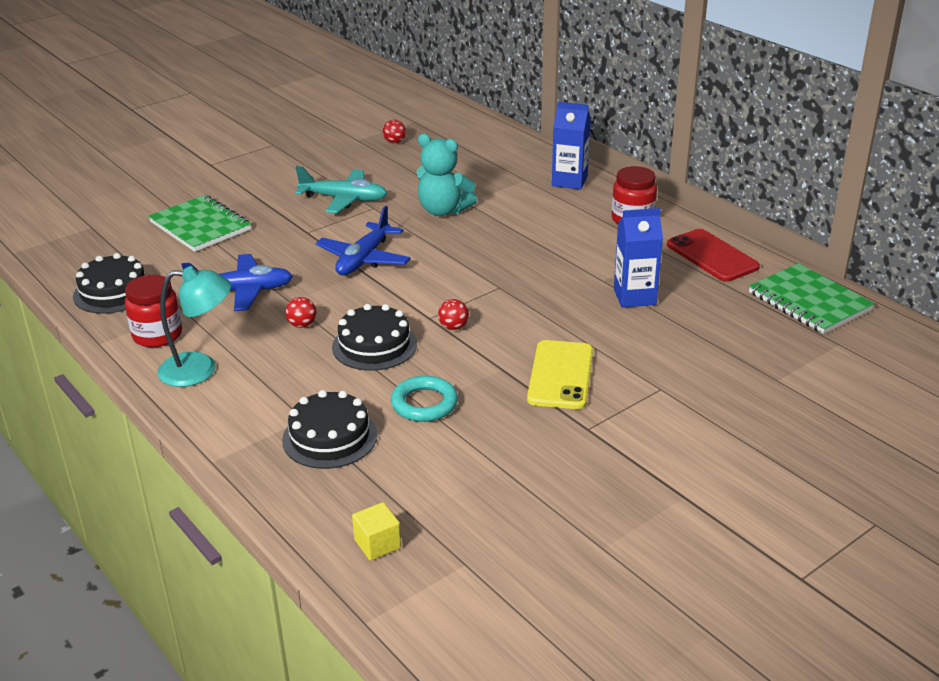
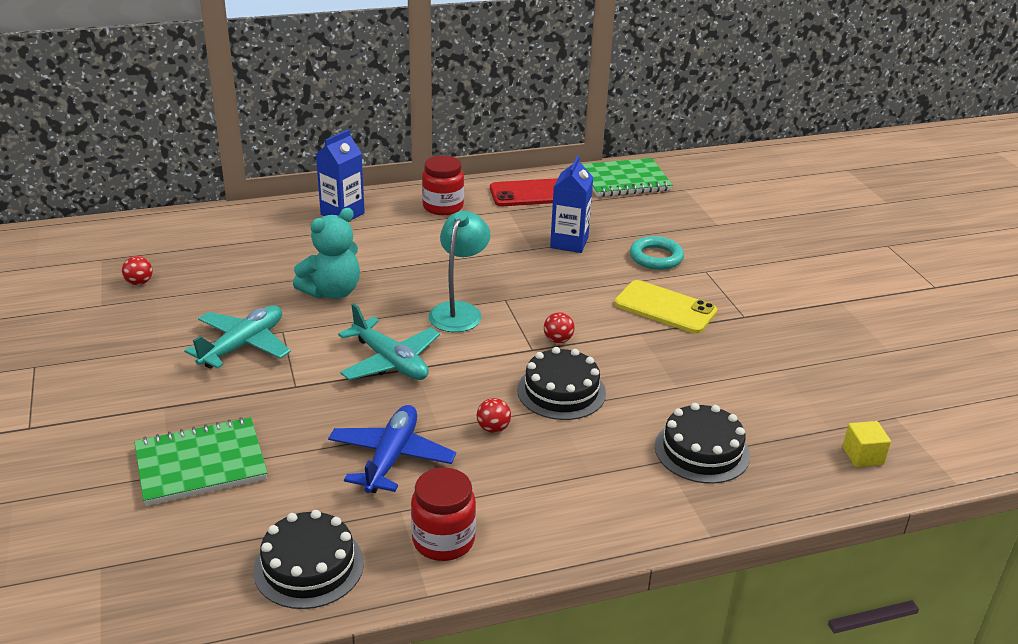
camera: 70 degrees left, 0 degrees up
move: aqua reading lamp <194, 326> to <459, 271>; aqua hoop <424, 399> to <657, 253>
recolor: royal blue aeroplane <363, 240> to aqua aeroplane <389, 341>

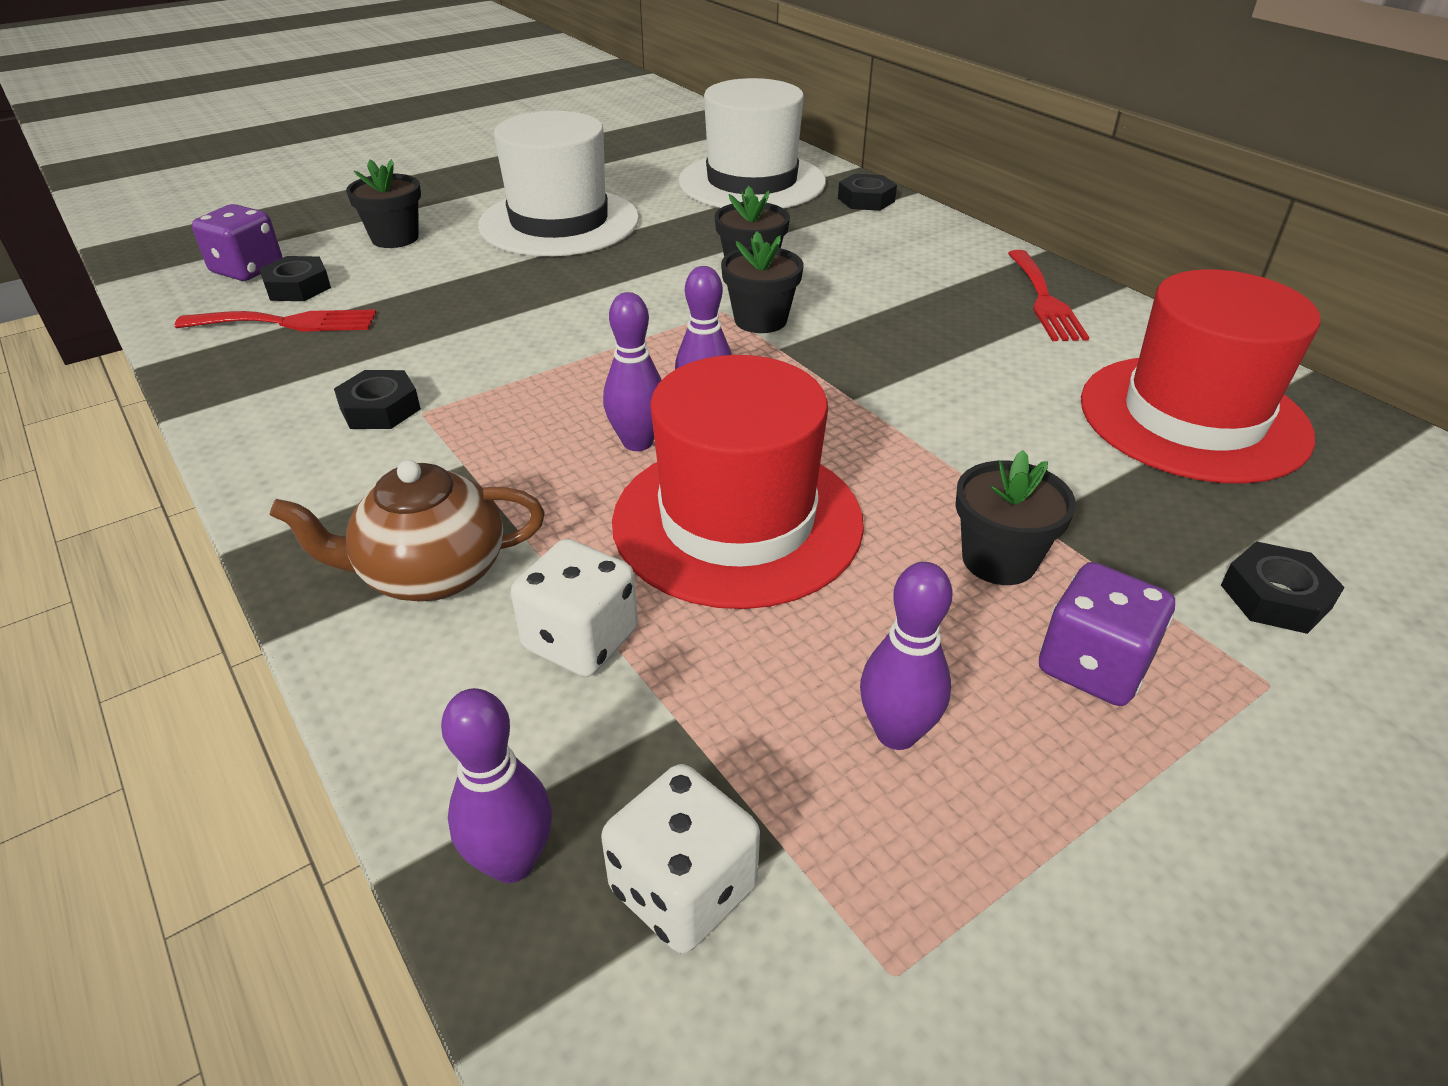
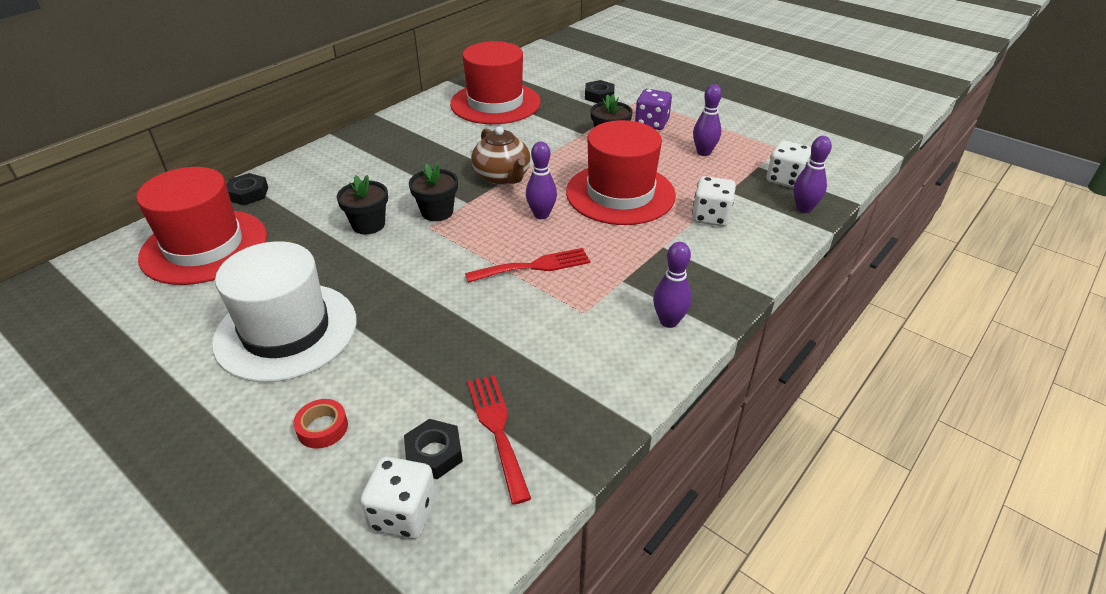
camera: 105 degrees left, 0 degrees up
delete: ebony hexagon nut <377, 399>
move: dark brown teapot <407, 530> to <501, 155>; purple tenpin <632, 371> to <672, 285>; crimson dinner fork <1048, 295> to <527, 265>
replace: ebony flower pot <383, 203> to crimson tape <320, 424>
recolor: purple game die <237, 242> to snow-white game die <398, 497>; snow-white hat <752, 143> to crimson hat <201, 226>

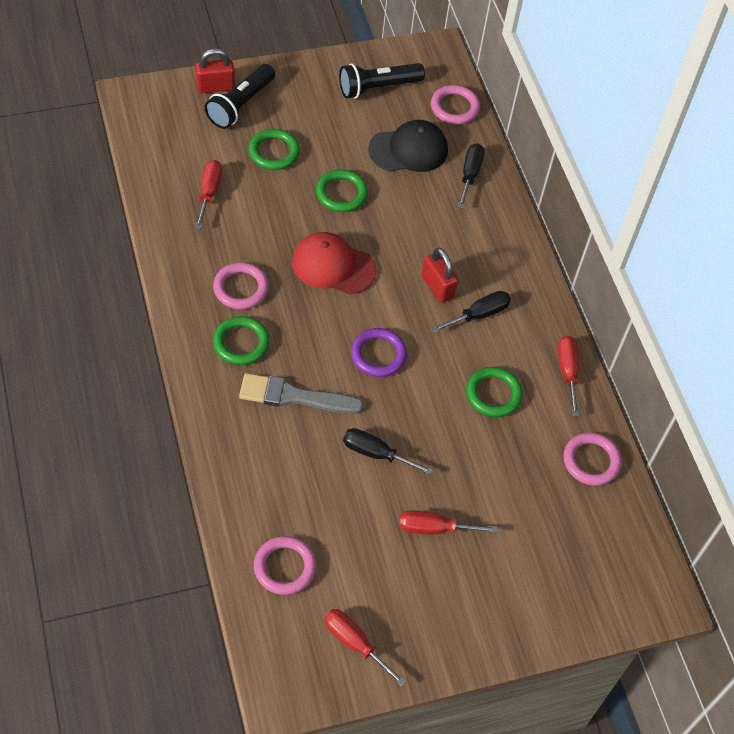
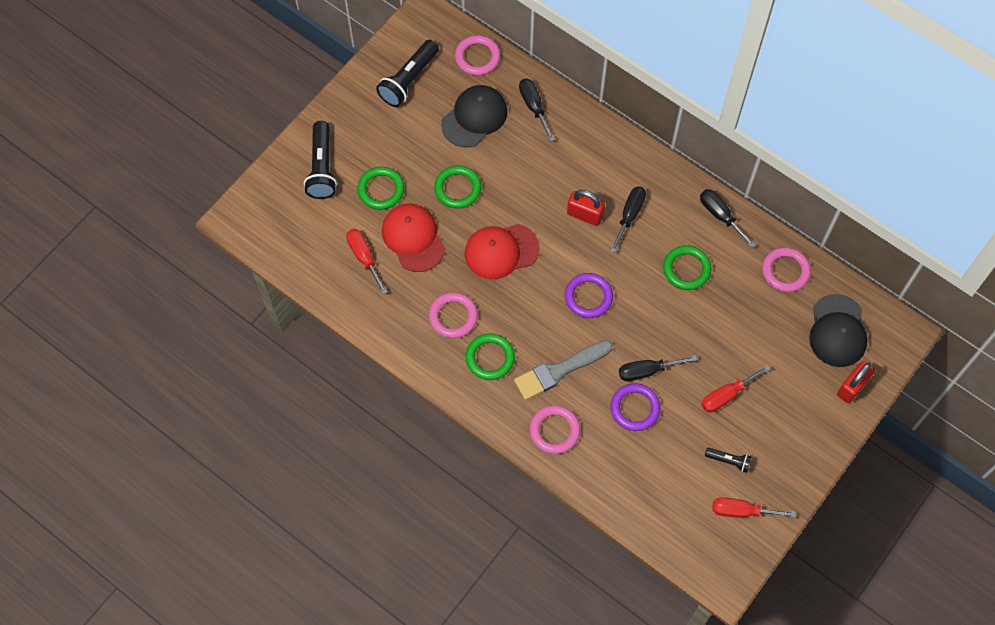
camera: 30 degrees left, 10 degrees up
insert: crimson baseball cap <413, 237>; purple hoop <635, 407>; ebony flashlight <728, 460>; ebony baseball cap <838, 330>
move: crimson padlock <215, 71> to <856, 382>; rosy hoop <285, 565> to <555, 429>
recolor: crimson hand screwdriver <568, 376> to ebony hand screwdriver <728, 218>

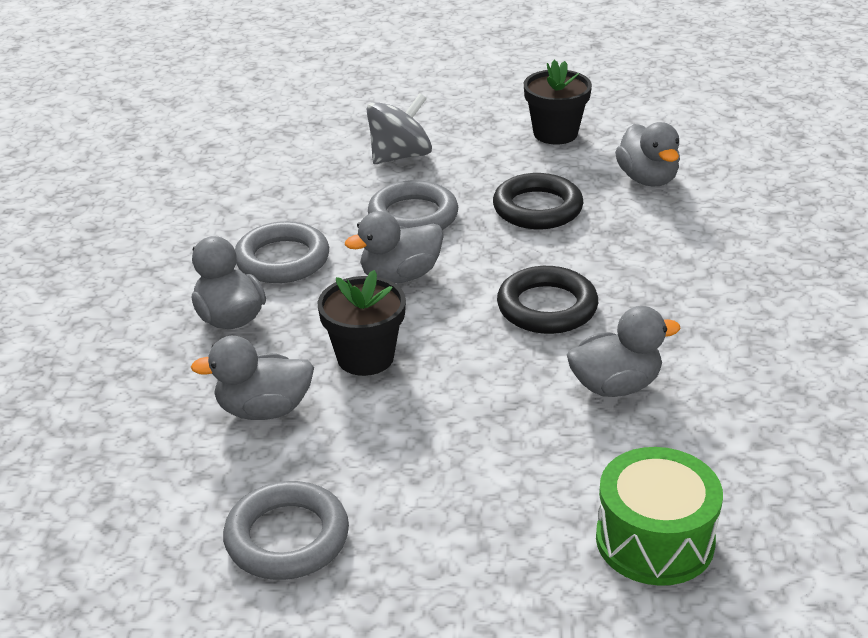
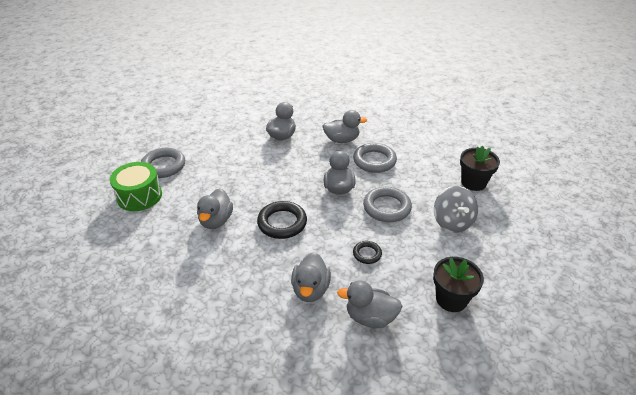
camera: 115 degrees right, 5 degrees up
insert: ash-grey rubber duck <311, 277>
move: ash-grey hoop <286, 530> to <163, 163>; ebony flower pot <361, 323> to <480, 168>
resize: ebony hoop <538, 201> = <367, 252> x0.55

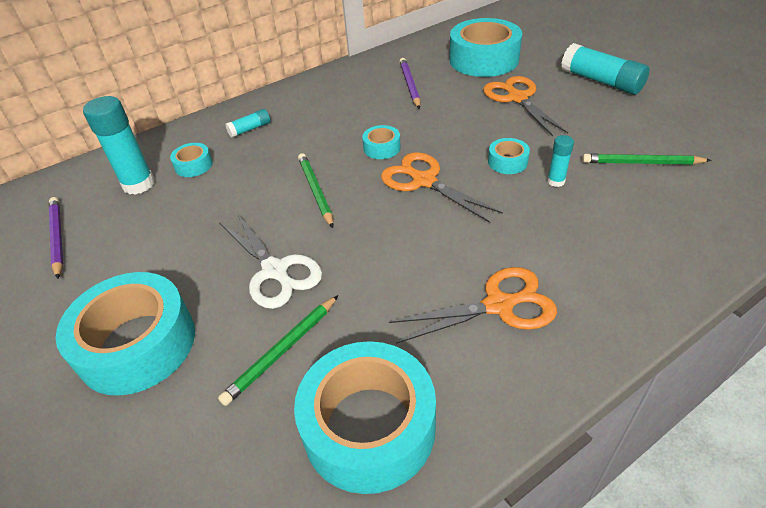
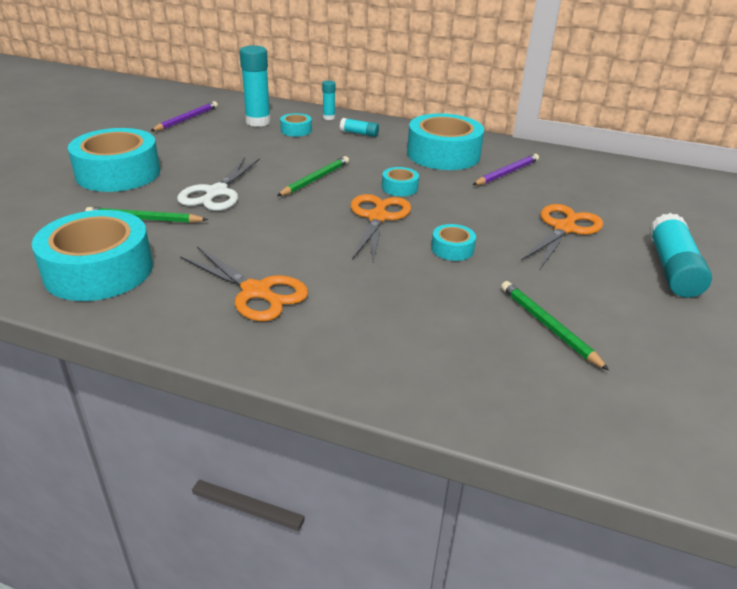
camera: 50 degrees right, 10 degrees down
move: aqua tape <486, 47> to <445, 141>; aqua glue stick <560, 161> to <329, 100>

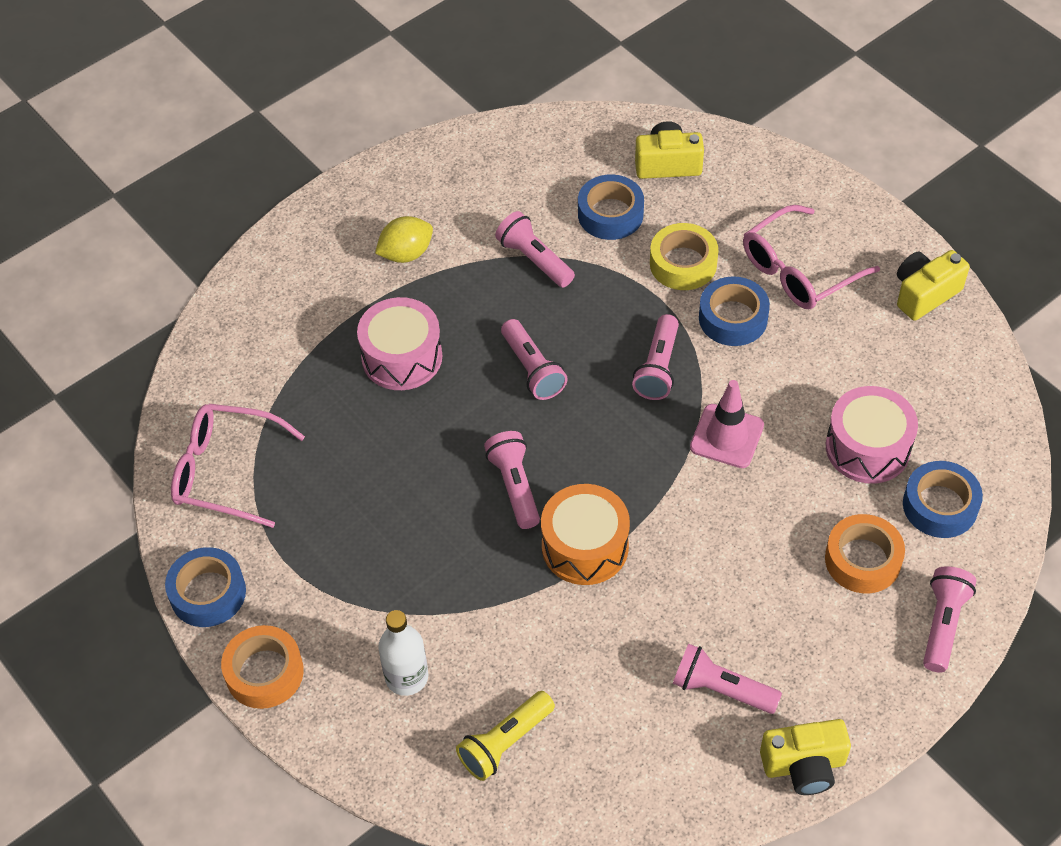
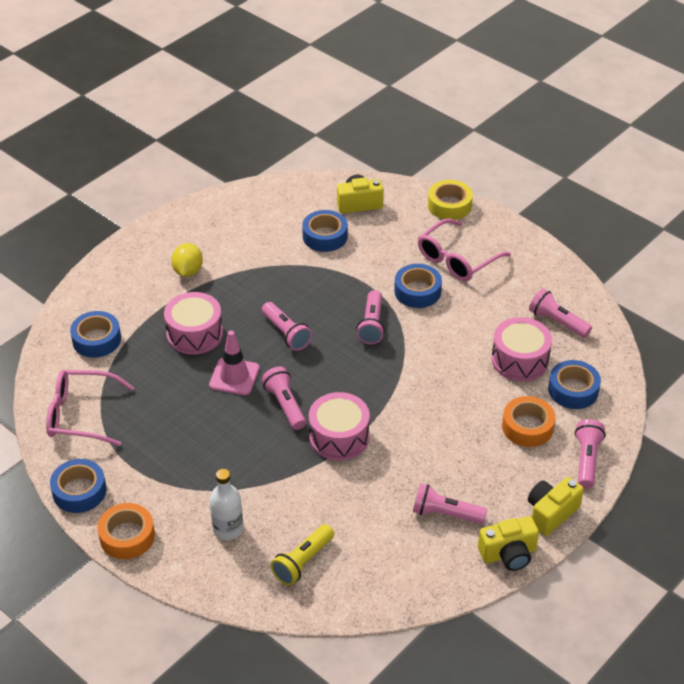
camera: 10 degrees left, 10 degrees down
insert: royal blue tape <95, 334>
move: rosy flashlight <535, 249> to <560, 313>; bright yellow tape <684, 256> to <450, 200>; rosy traffic cone <727, 424> to <234, 363>; bright yellow camera <933, 285> to <556, 506>
recolor: orange-coloured drum <585, 534> to rosy drum <339, 426>
rotate: bright yellow toy lemon <404, 239> = <187, 260> 45 degrees counterclockwise

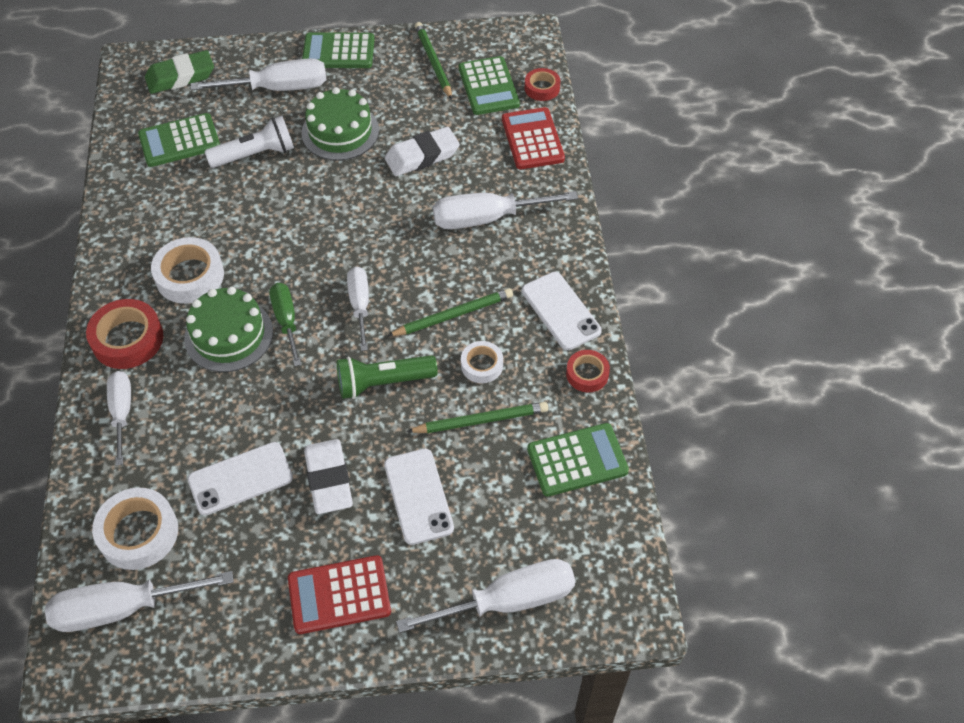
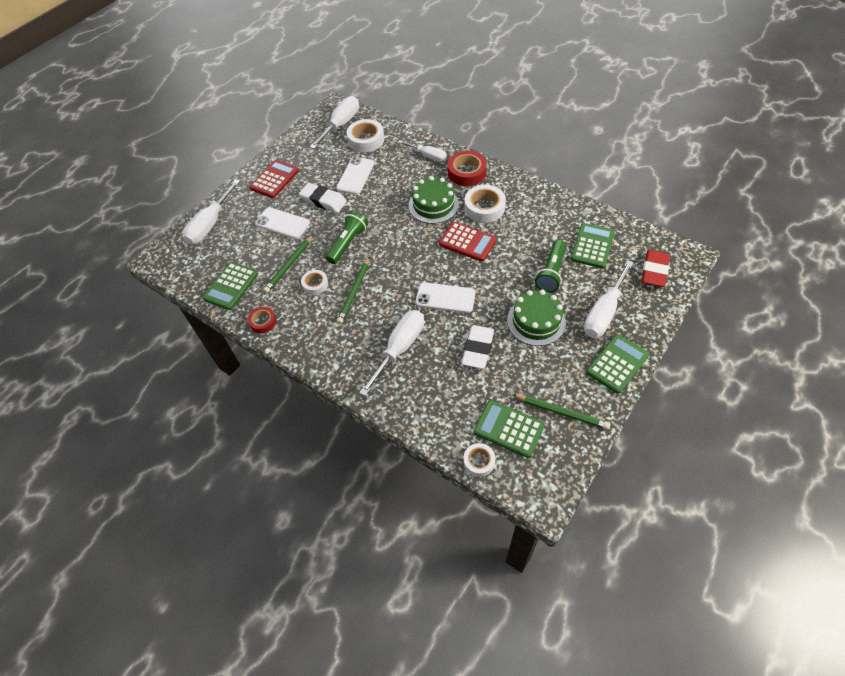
camera: 135 degrees right, 0 degrees up
delete: leaf-green hand screwdriver <285, 324>; snow-white hand screwdriver <358, 309>
move: crimson adding machine <533, 138> to <468, 242>; snow-white smartphone <562, 311> to <445, 297>
recolor: leaf-green eraser <179, 72> to crimson eraser <655, 268>; snow-white flashlight <249, 142> to leaf-green flashlight <550, 266>; crimson tape <542, 84> to snow-white tape <479, 460>

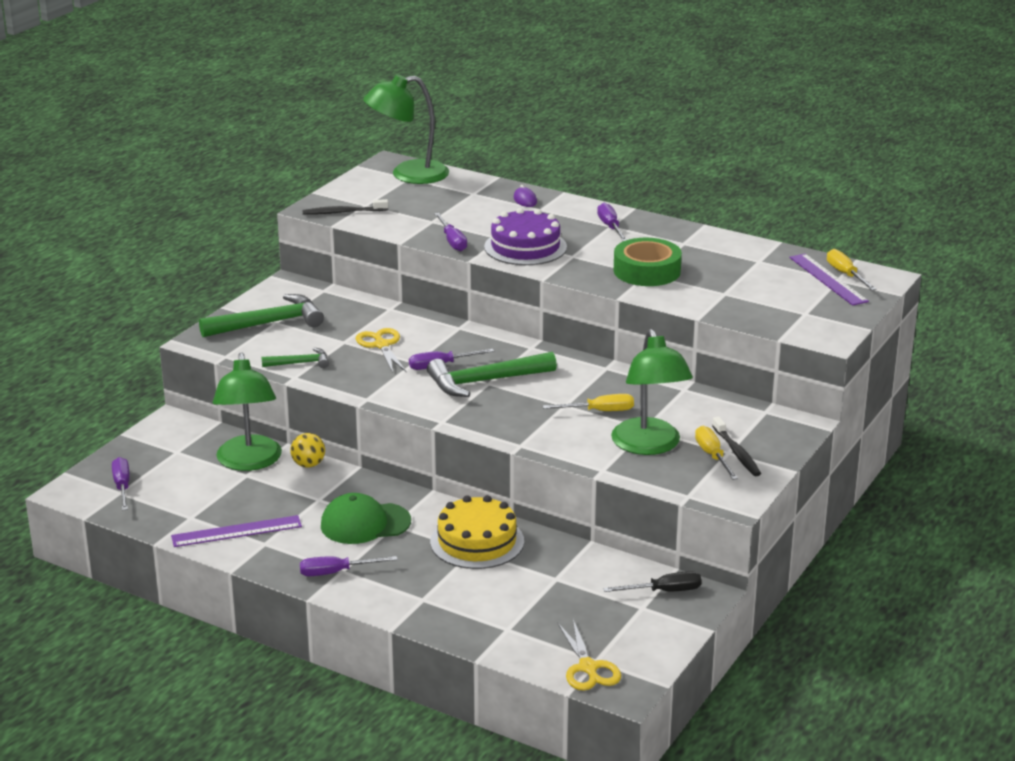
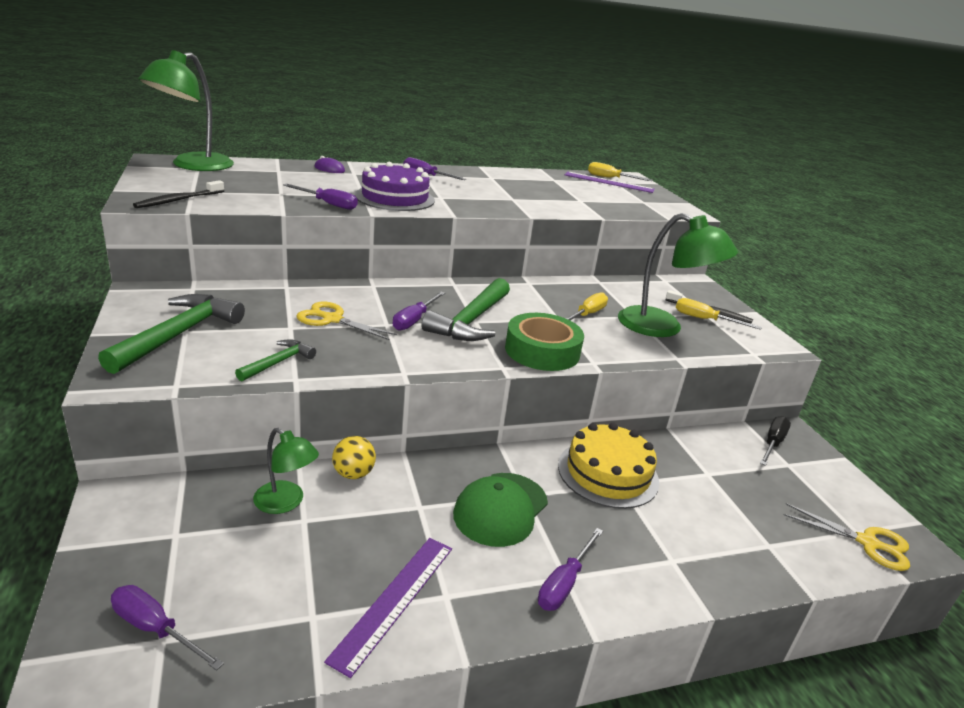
camera: 50 degrees left, 0 degrees up
move: leaf-green tape <648, 262> to <544, 342>
resize: leaf-green reading lamp <247, 411> = <286, 471> x0.56

